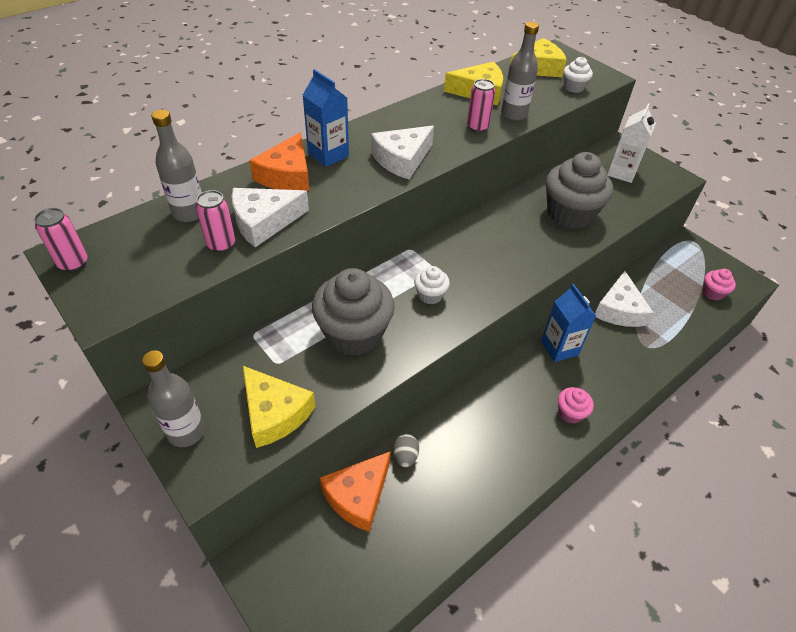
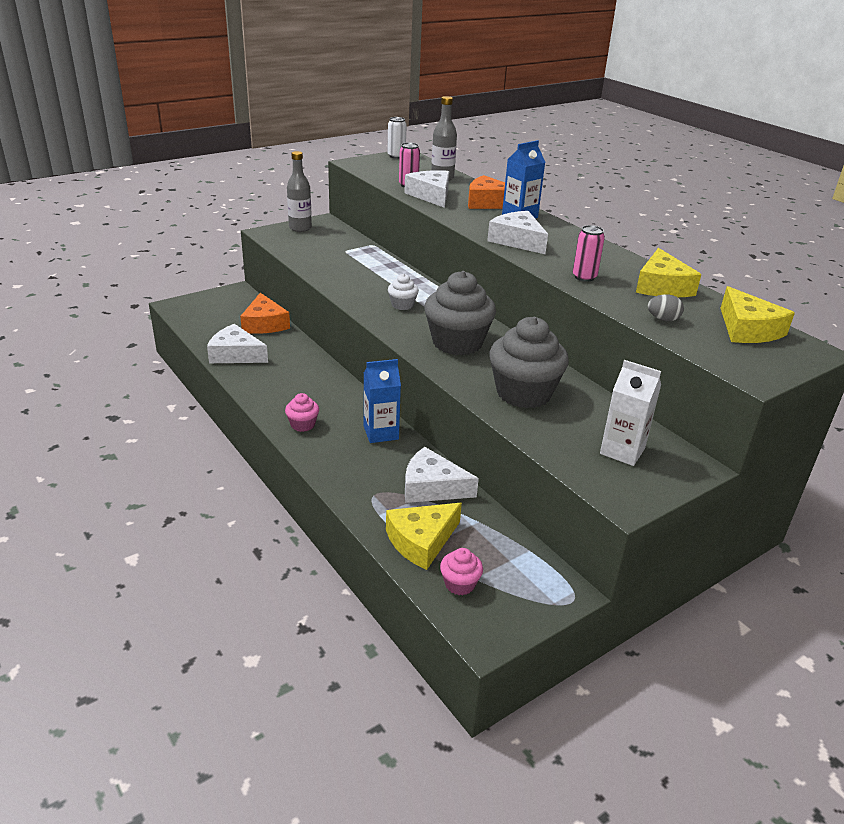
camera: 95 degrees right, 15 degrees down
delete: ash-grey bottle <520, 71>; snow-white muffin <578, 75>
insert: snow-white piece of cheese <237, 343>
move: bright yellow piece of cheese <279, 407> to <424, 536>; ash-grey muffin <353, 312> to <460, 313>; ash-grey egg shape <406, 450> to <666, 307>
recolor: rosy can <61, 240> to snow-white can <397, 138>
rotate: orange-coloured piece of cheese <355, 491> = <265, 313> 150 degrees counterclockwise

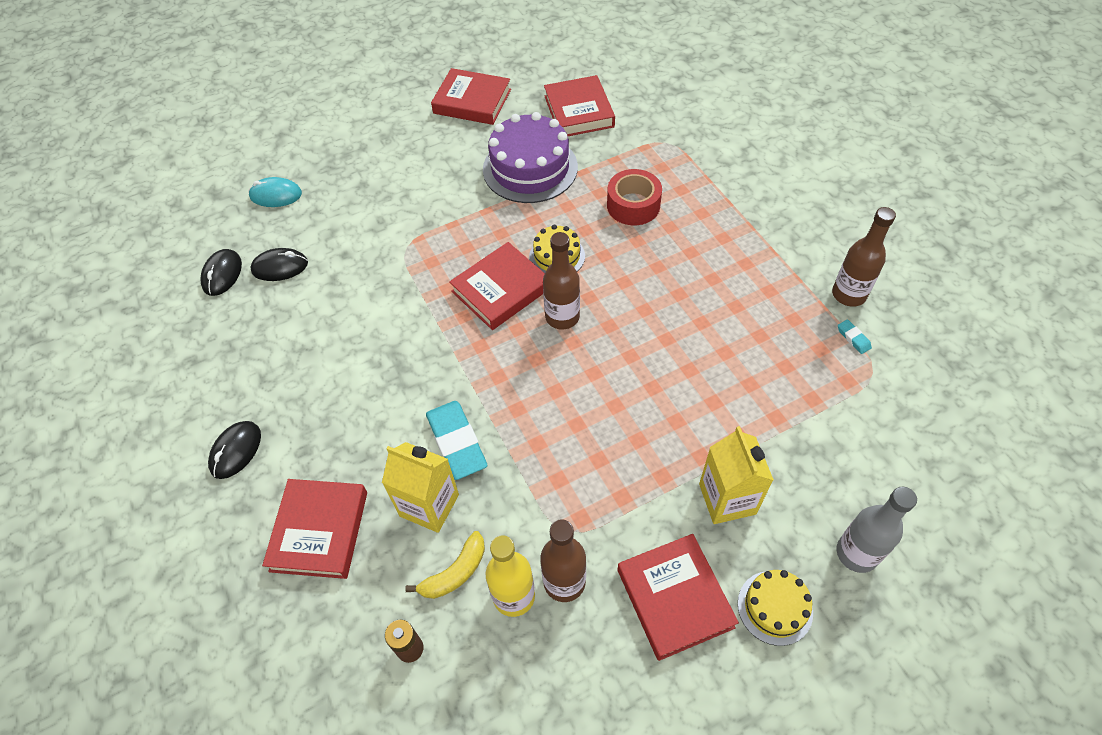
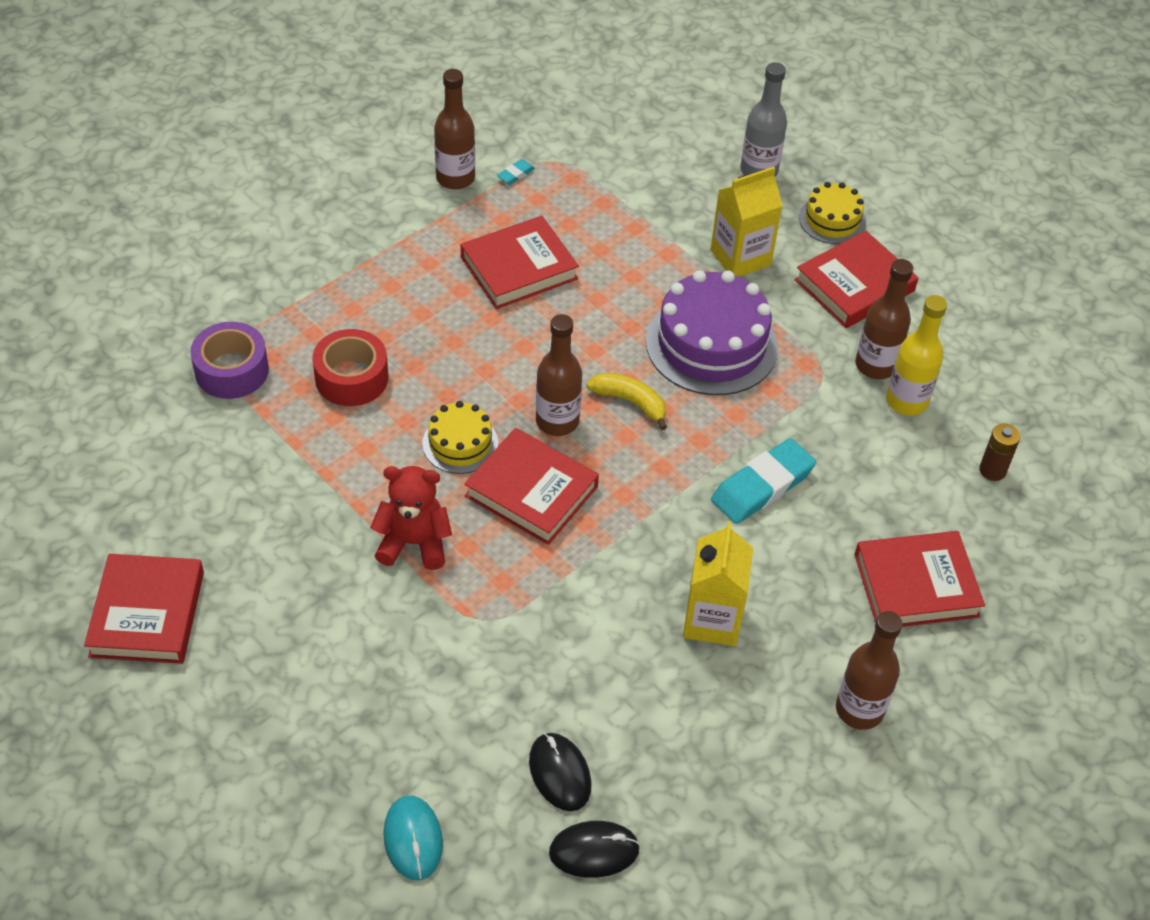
camera: 110 degrees left, 5 degrees down
insert: purple tape <229, 360>; crimson stuffed bear <411, 518>
move: bright yellow carton <420, 487> to <718, 583>; bright yellow banana <445, 565> to <627, 401>; purple cake <530, 157> to <712, 332>; crimson hardcover <579, 105> to <520, 262>
replace: ebony mouse <234, 450> to dark brown bottle <869, 670>

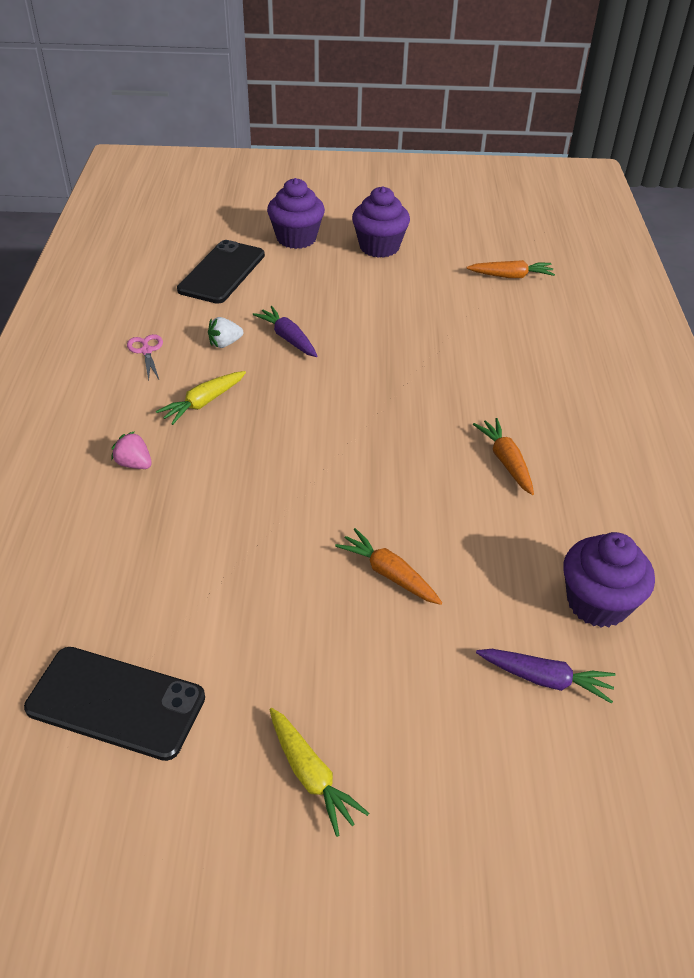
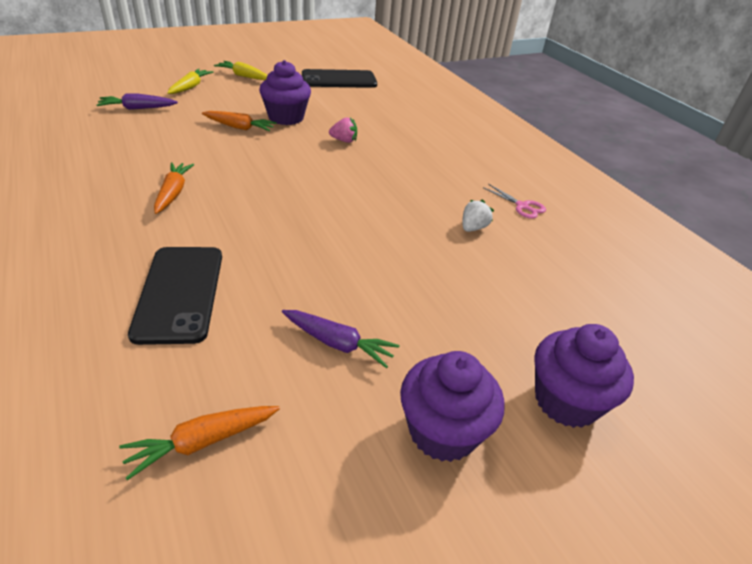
camera: 150 degrees right, 5 degrees down
move: rosy berry <131, 450> to <343, 130>; bright yellow toy carrot <201, 398> to <190, 81>; ebony smartphone <221, 272> to <175, 296>; purple toy carrot <285, 331> to <341, 339>; purple muffin <609, 580> to <285, 92>
rotate: orange-coloured toy carrot <503, 456> = <174, 188> 135 degrees counterclockwise

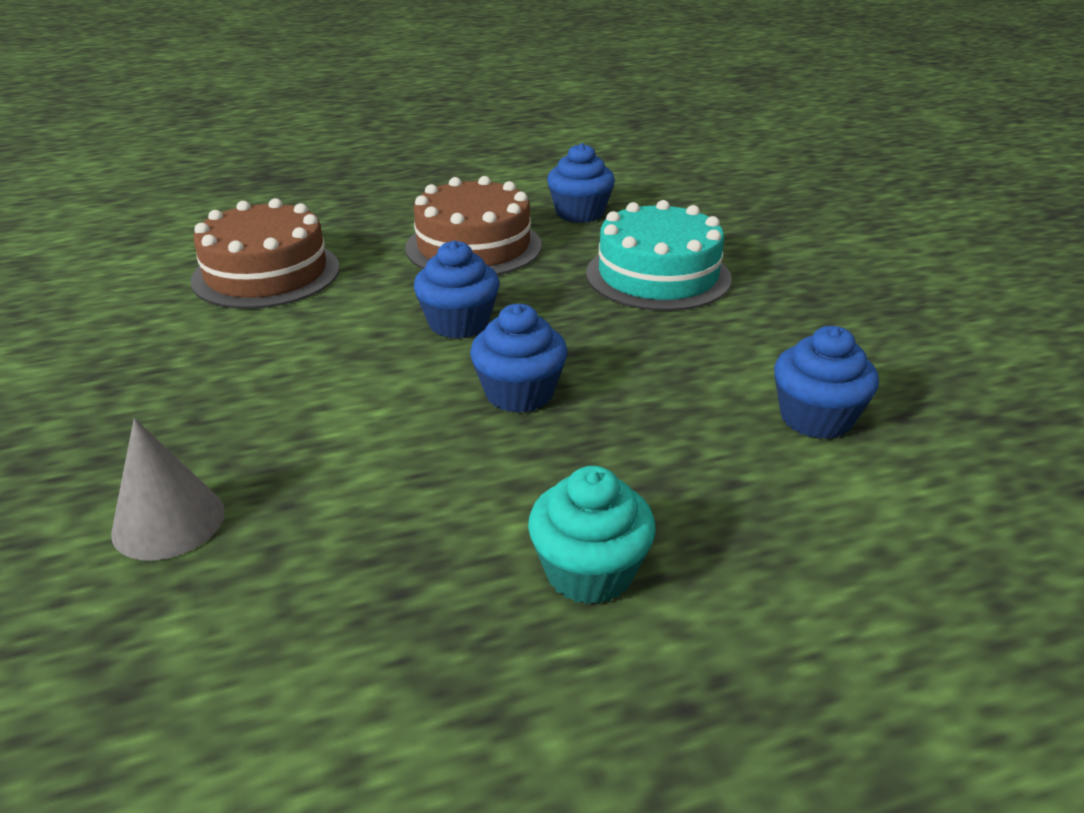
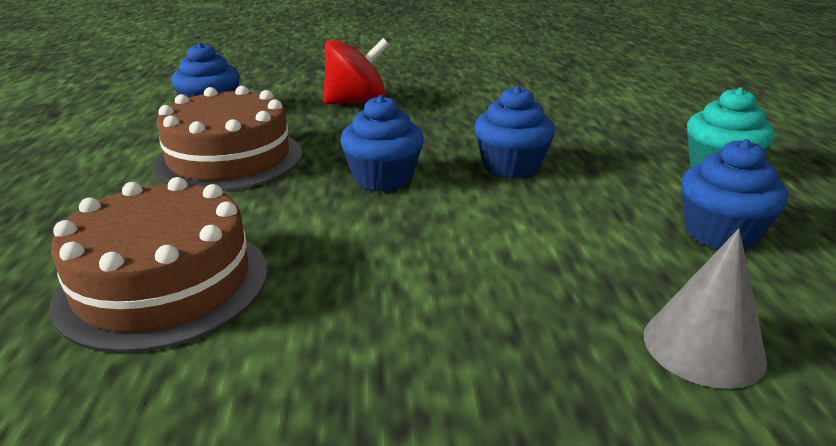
camera: 75 degrees left, 5 degrees down
move: royal blue muffin <826, 382> to <734, 194>
replace: aqua cake <659, 255> to crimson spinning top <356, 71>

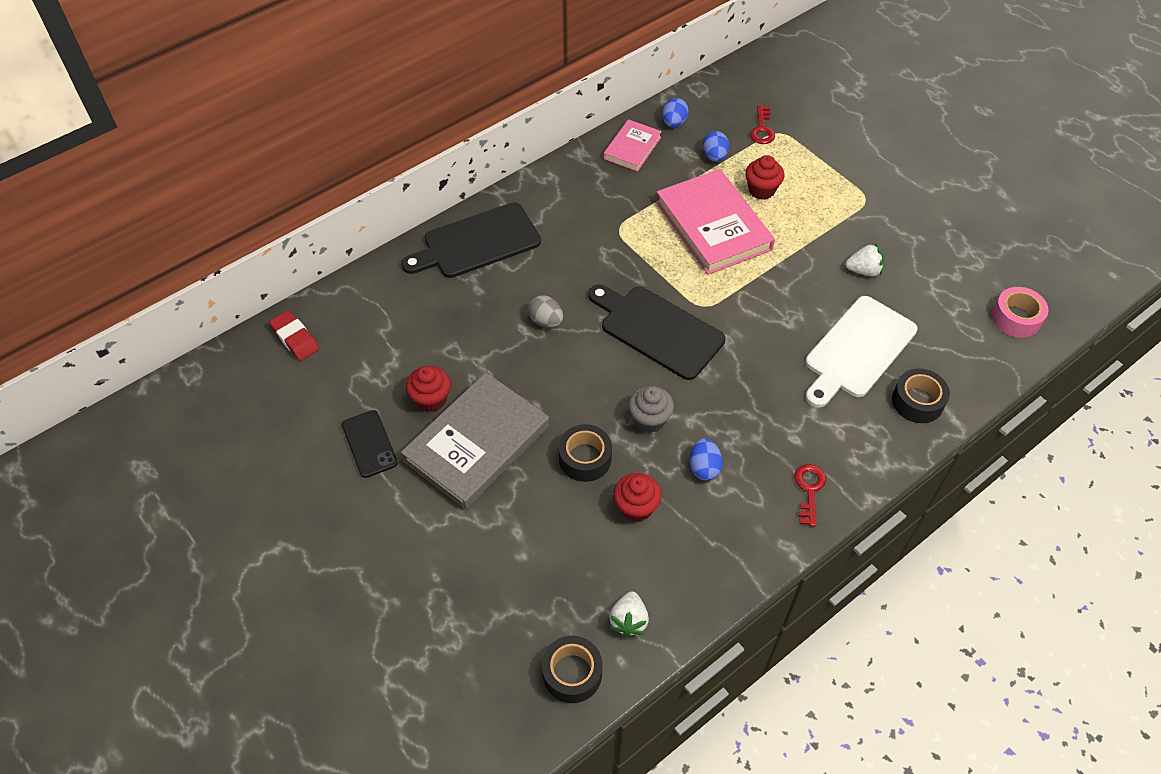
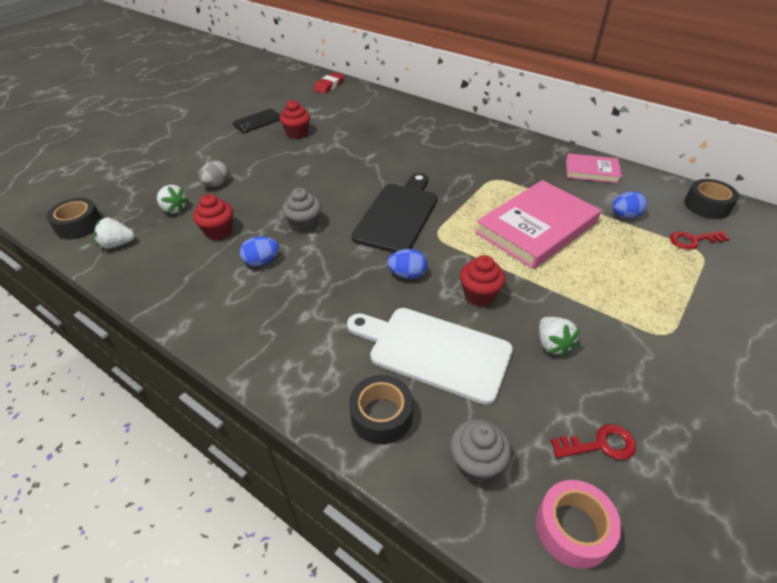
camera: 75 degrees right, 10 degrees down
delete: ebony bread board <471, 240>; ash-grey hardcover <475, 441>
insert: snow-white berry <173, 199>; ash-grey muffin <480, 450>
move: ash-grey egg shape <545, 311> to <214, 174>; ebony tape <585, 453> to <711, 199>; royal blue egg shape <675, 112> to <407, 264>; crimson muffin <764, 177> to <483, 280>; crimson latchkey <810, 495> to <593, 442>

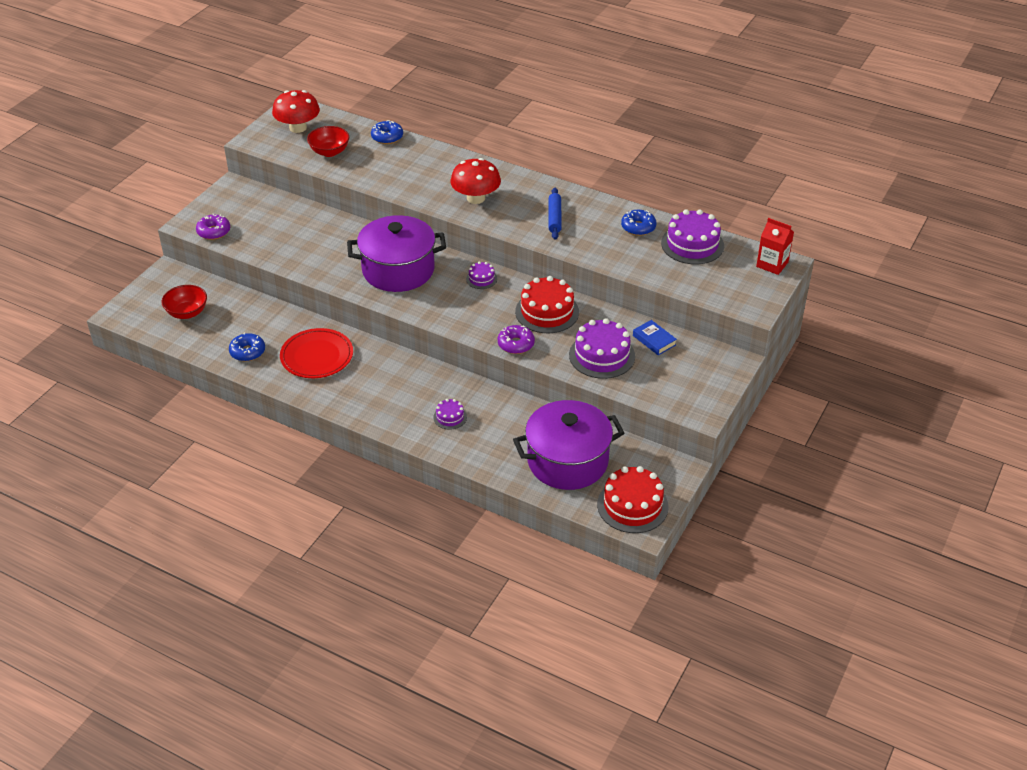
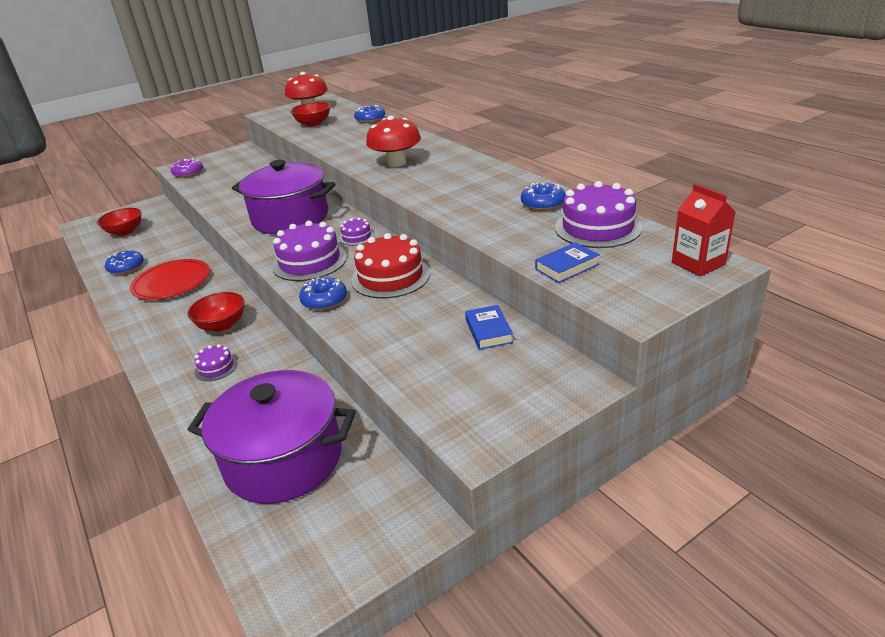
camera: 30 degrees right, 10 degrees down
delete: royal blue rolling pin <555, 214>; crimson cake <633, 499>
insert: crimson deep dish <216, 312>; royal blue hardcover <567, 262>
move: purple cake <602, 348> to <309, 250>
recolor: purple donut <516, 339> to royal blue donut <323, 293>

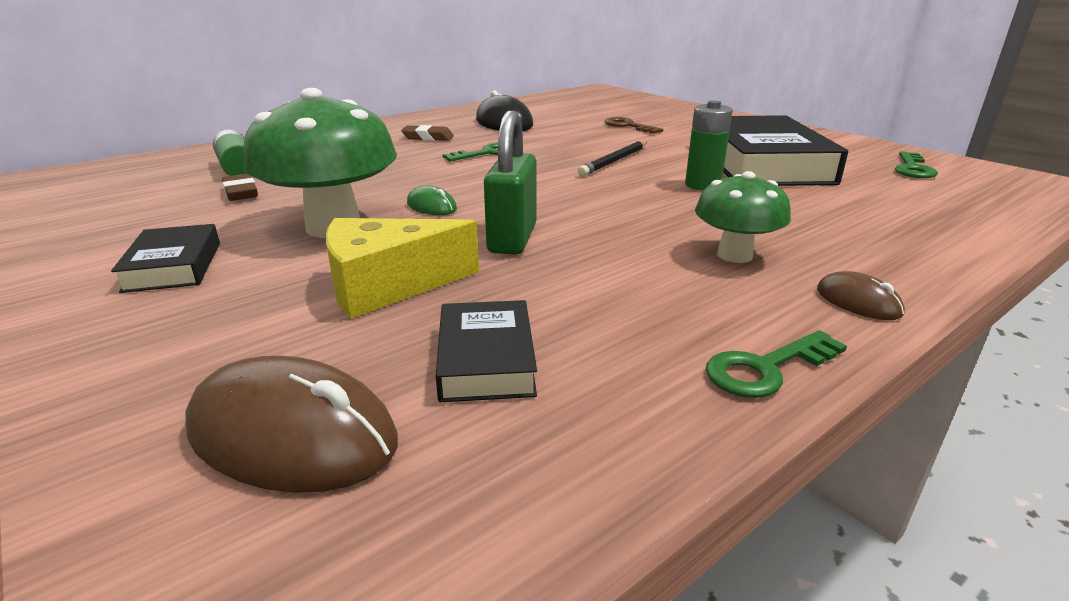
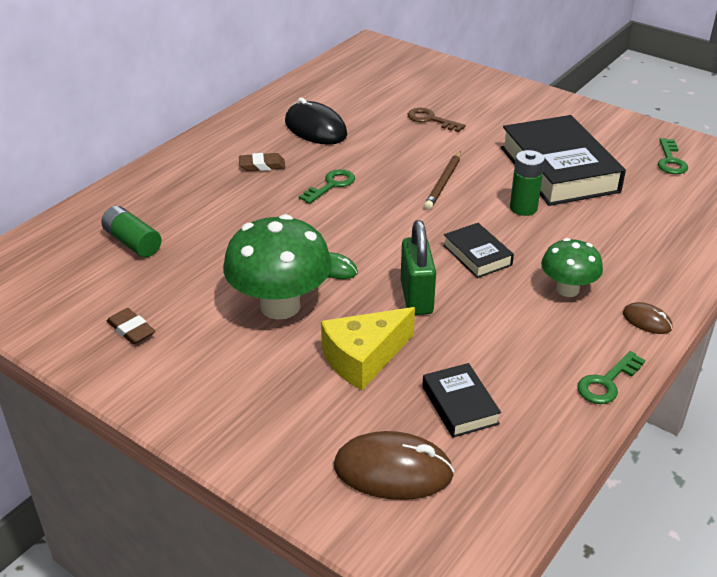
camera: 15 degrees left, 10 degrees up
move: ebony hardcover <165, 258> to <478, 250>; dark brown eraser <240, 187> to <131, 326>
recolor: ebony pencil <612, 158> to dark brown pencil <442, 180>

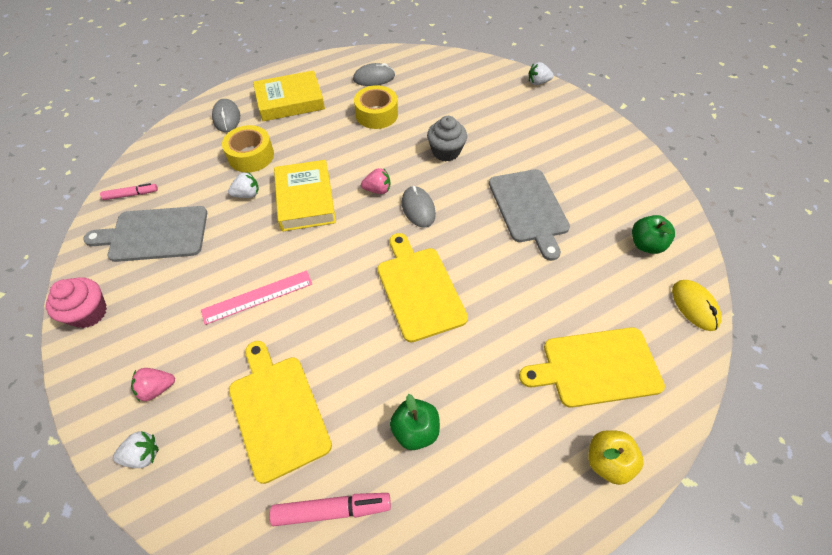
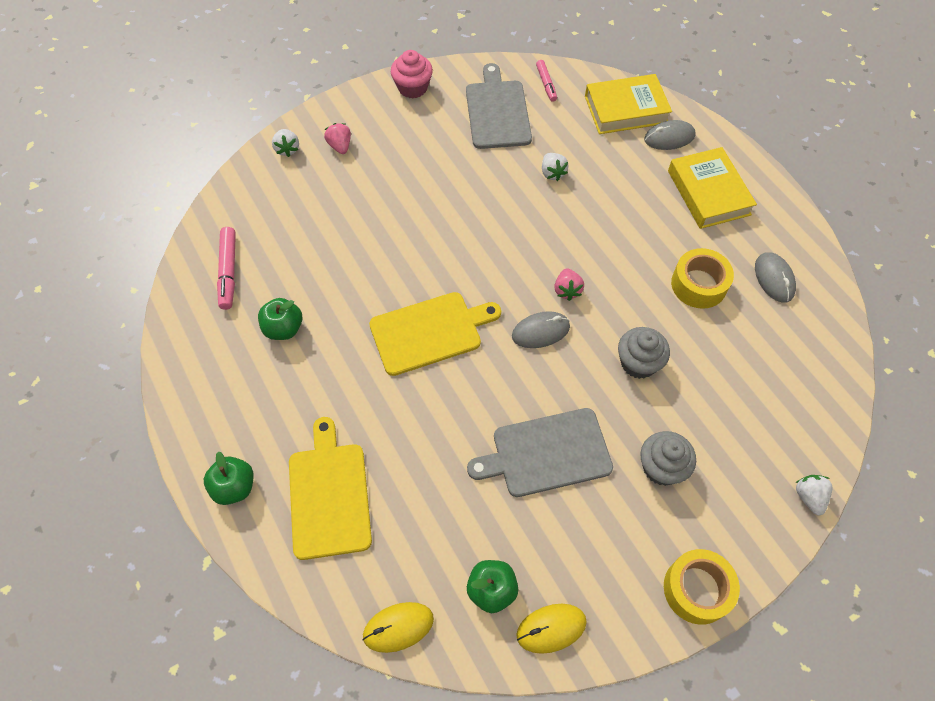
camera: 90 degrees right, 5 degrees up
delete: rosy ruler <256, 297>; bright yellow bread board <280, 412>
insert: bright yellow mouse <551, 629>; ash-grey muffin <668, 458>
move: bright yellow tape <248, 148> to <702, 587>; bright yellow hardcover <305, 196> to <628, 104>
recolor: bright yellow apple fruit <616, 457> to leaf-green apple fruit <228, 478>

